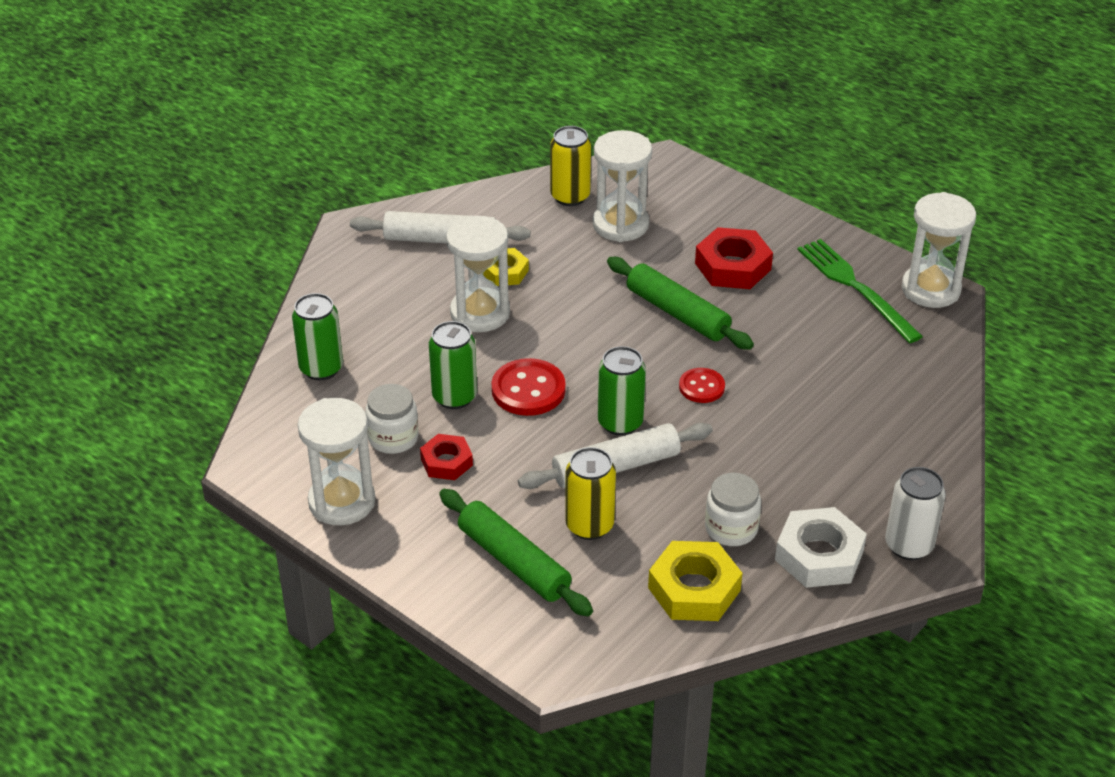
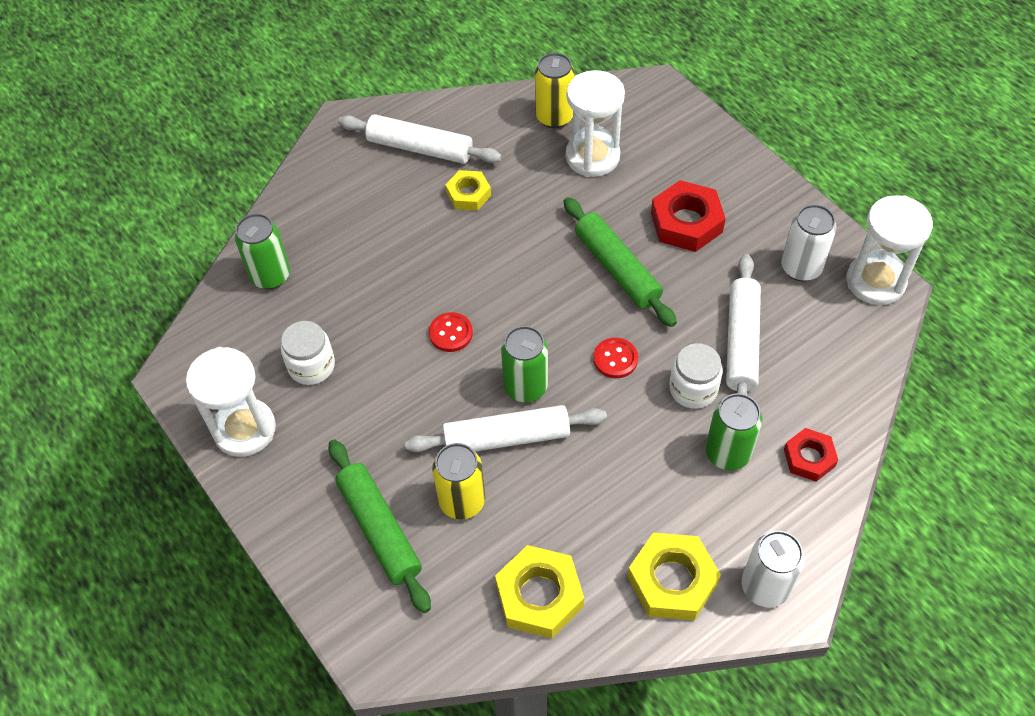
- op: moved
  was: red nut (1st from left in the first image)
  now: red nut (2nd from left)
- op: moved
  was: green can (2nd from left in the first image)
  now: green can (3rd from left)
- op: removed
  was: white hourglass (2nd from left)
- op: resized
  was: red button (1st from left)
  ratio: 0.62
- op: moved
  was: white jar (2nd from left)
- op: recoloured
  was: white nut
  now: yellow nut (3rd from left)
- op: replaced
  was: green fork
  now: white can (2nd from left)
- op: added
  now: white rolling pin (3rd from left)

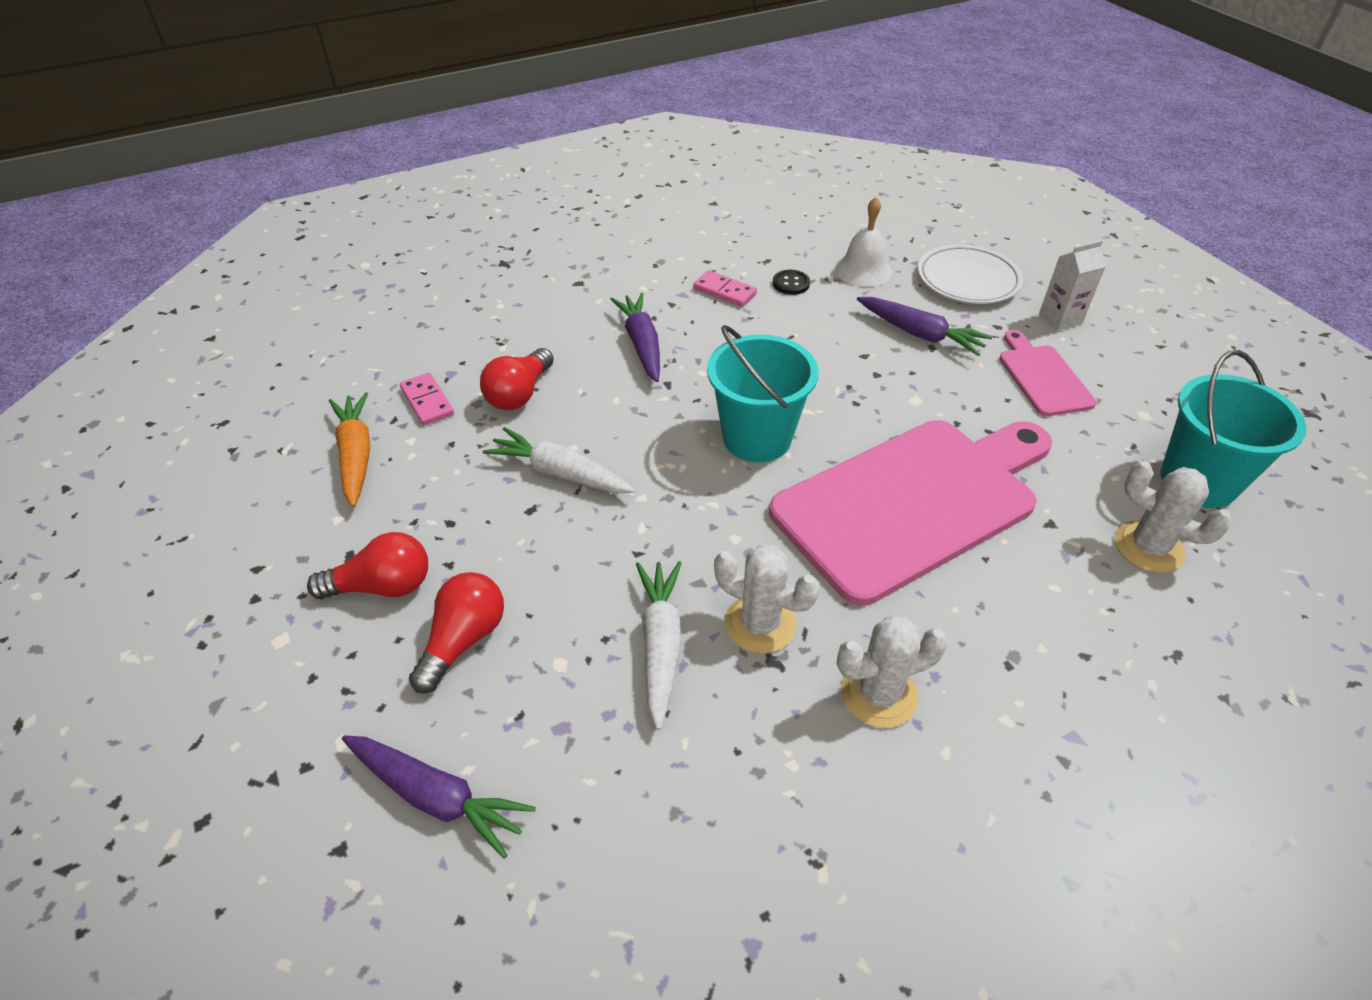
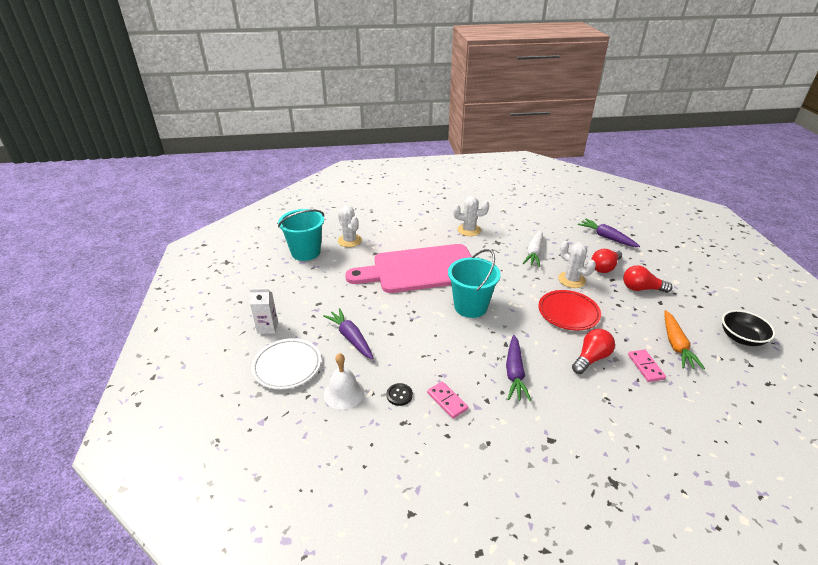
- op: replaced
  was: white carrot (1st from left)
  now: red plate
- op: moved
  was: white cactus (1st from left in the first image)
  now: white cactus (3rd from left)
- op: removed
  was: pink cutting board (2nd from left)
- op: added
  now: black bowl

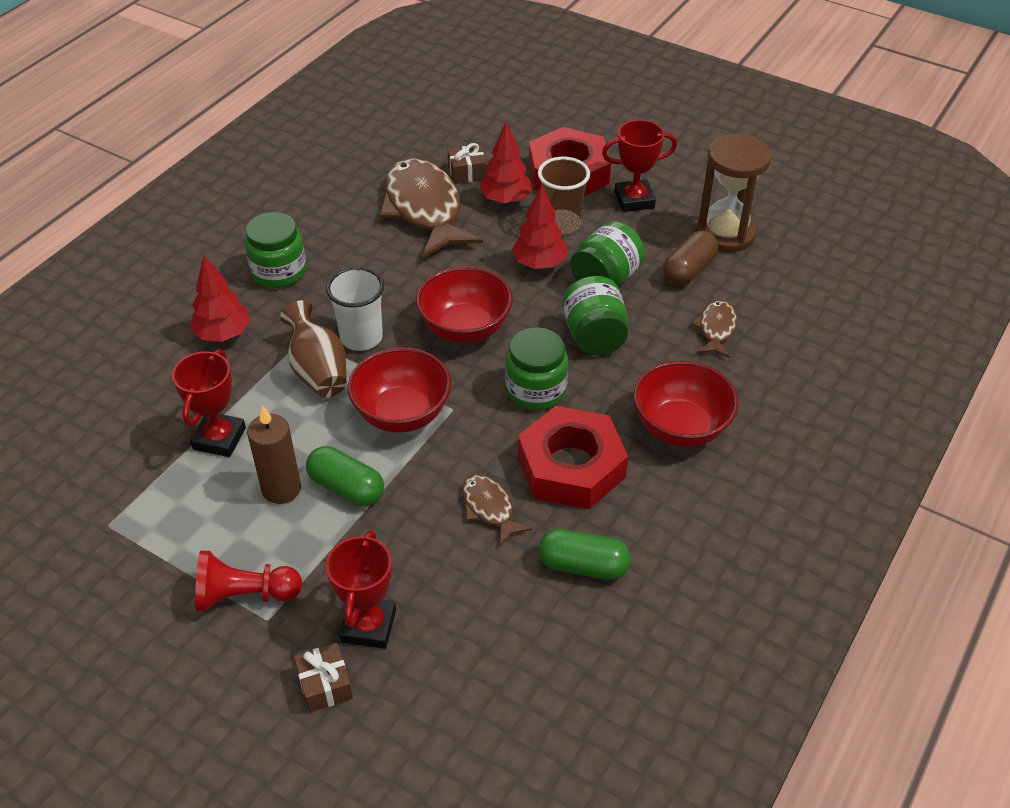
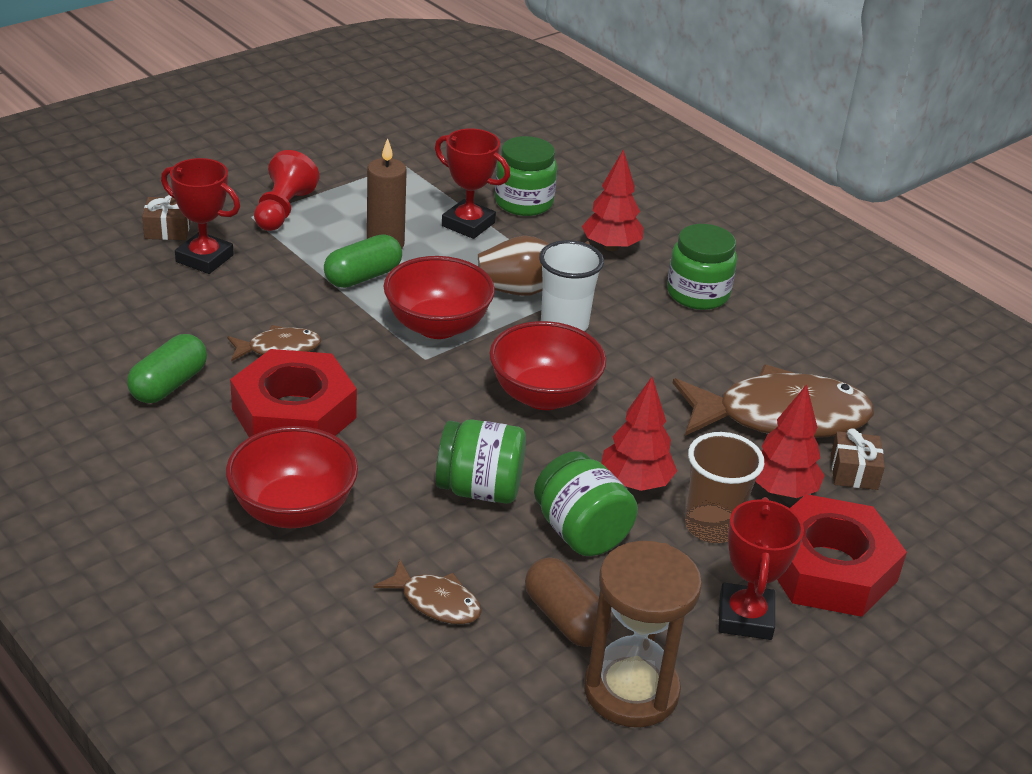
- op: moved
  was: green jar (2nd from left)

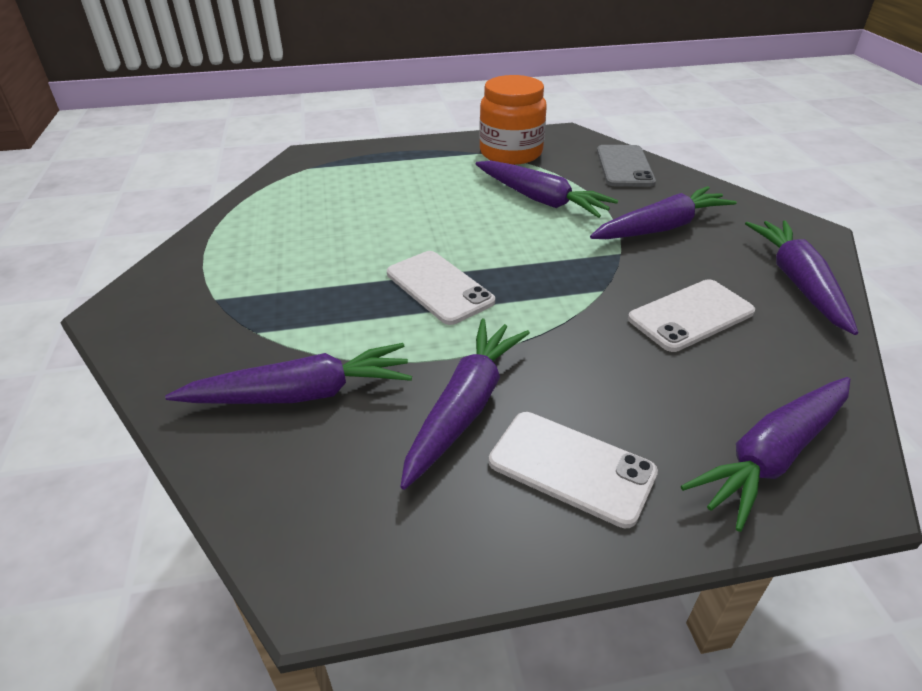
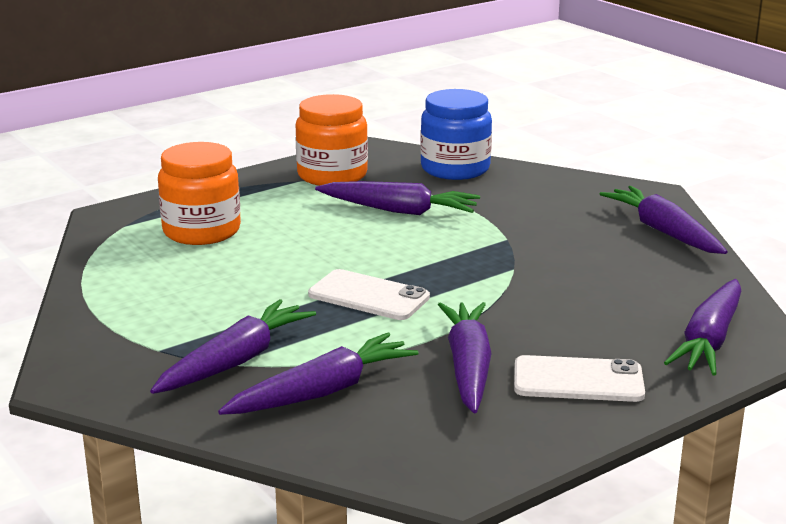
- op: moved
  was: purple carrot (4th from left in the first image)
  now: purple carrot (1st from left)
- op: replaced
  was: grey phone
  now: blue jar
- op: removed
  was: white phone (3rd from left)
- op: added
  now: orange jar (1st from left)

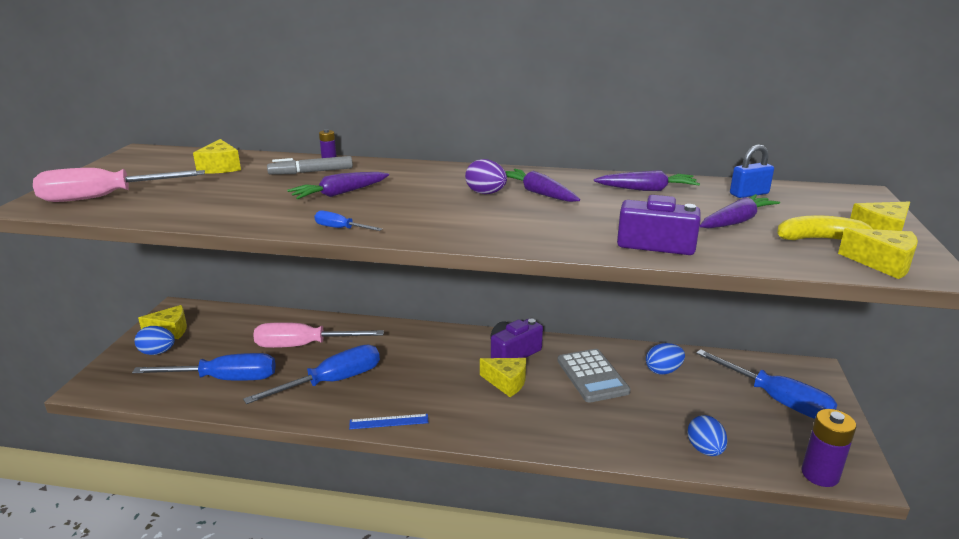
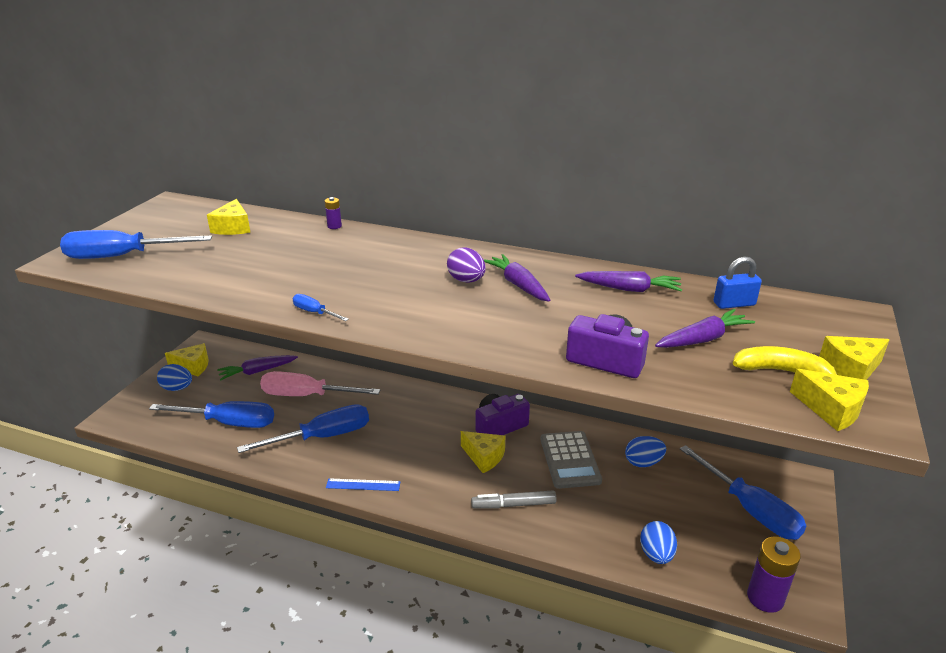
- op: recoloured
  was: pink screwdriver (1st from left)
  now: blue screwdriver (1st from left)
- op: moved
  was: grey marker
- op: moved
  was: purple carrot (1st from left)

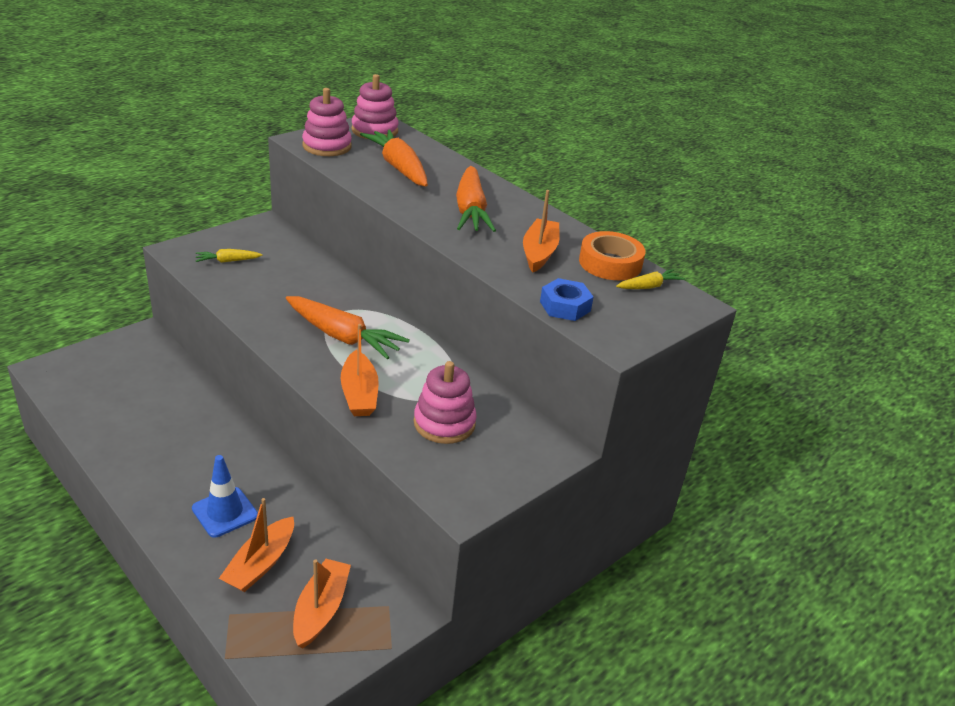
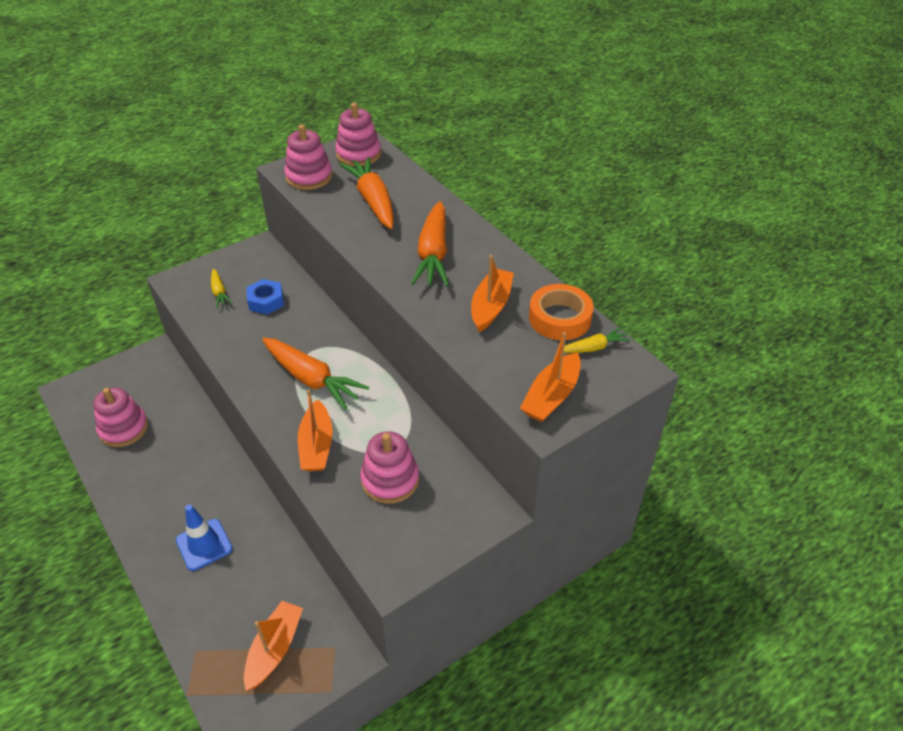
- op: turned
  was: yellow carrot (1st from left)
  clockwise: -105
- op: moved
  was: orange boat (1st from left in the first image)
  now: orange boat (4th from left)
- op: moved
  was: blue nut
- op: added
  now: pink stacking toy (1st from left)

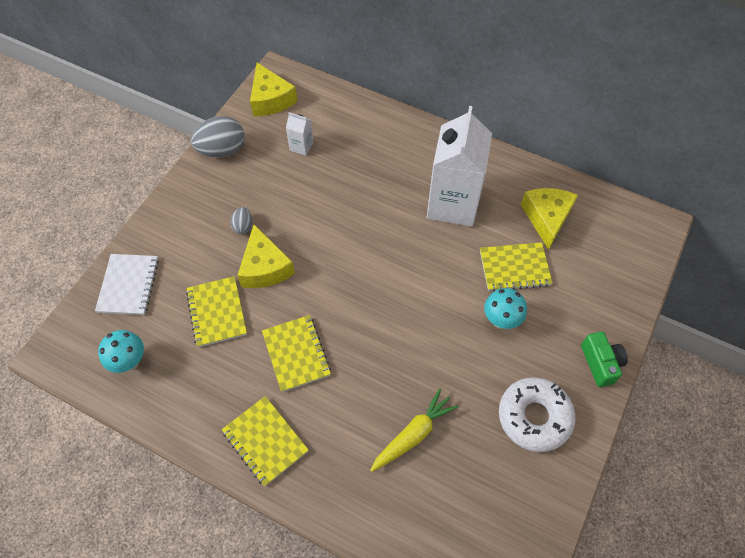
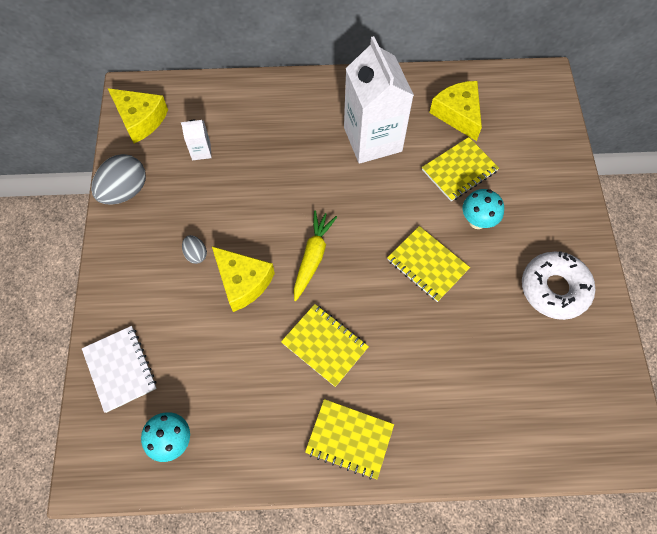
- op: moved
  was: yellow notebook (1st from left in the first image)
  now: yellow notebook (3rd from left)
- op: moved
  was: yellow carrot
- op: removed
  was: green camera

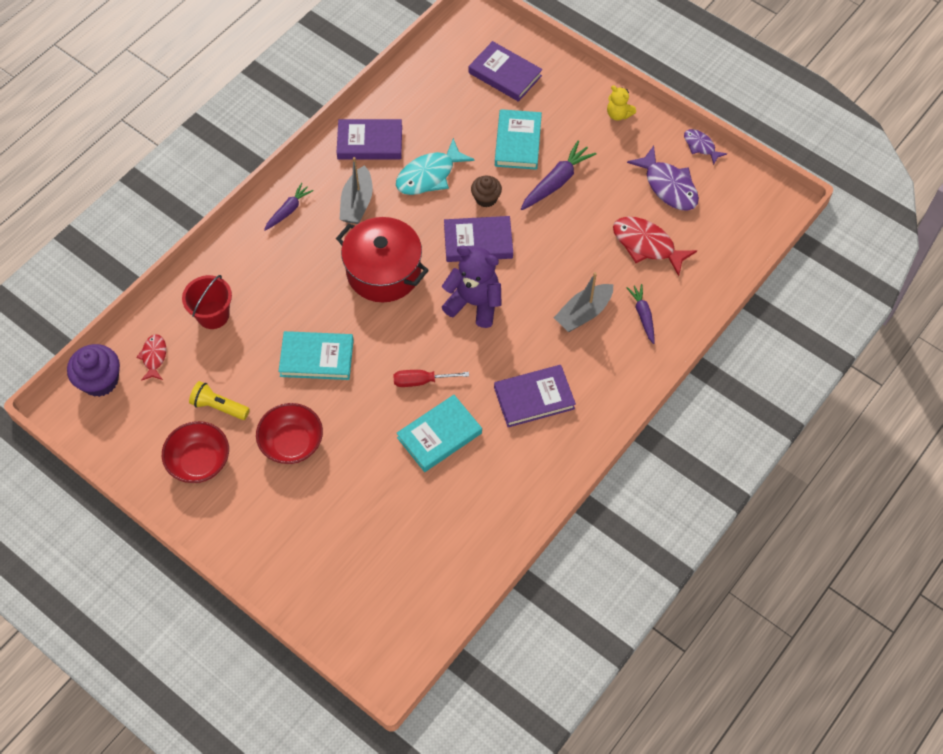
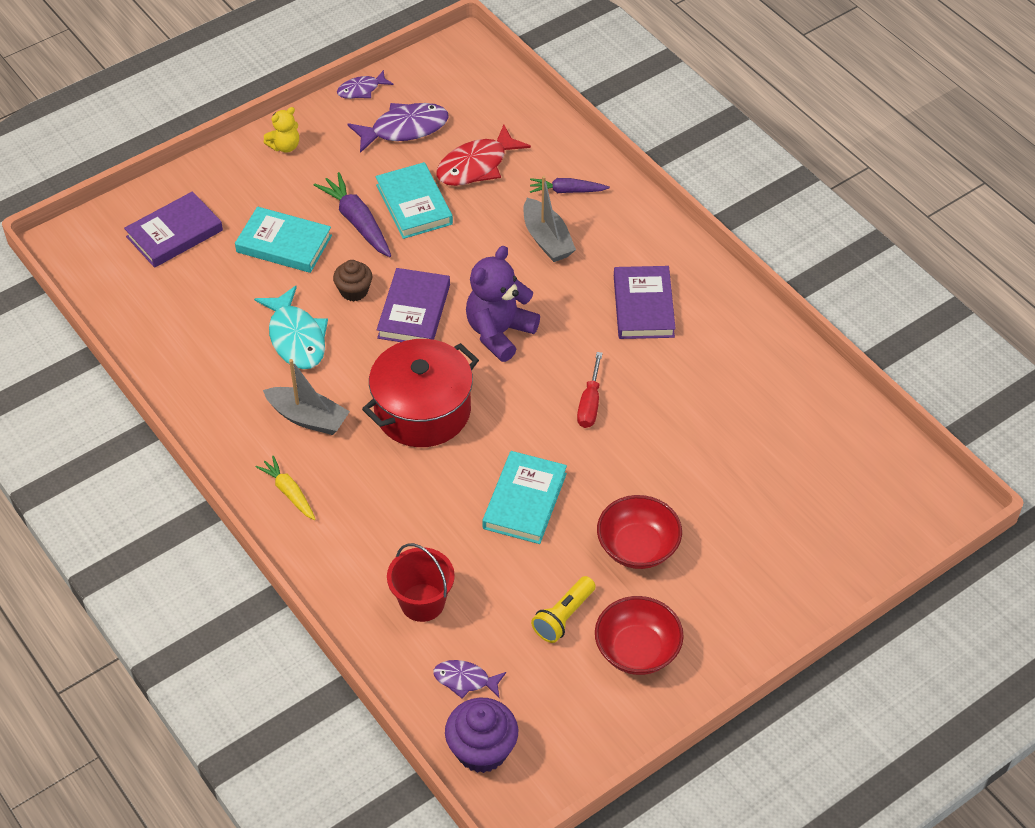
- op: recoloured
  was: red fish (1st from left)
  now: purple fish (3rd from left)
- op: recoloured
  was: purple carrot (1st from left)
  now: yellow carrot
- op: removed
  was: purple book (1st from left)
- op: moved
  was: turquoise book (2nd from left)

